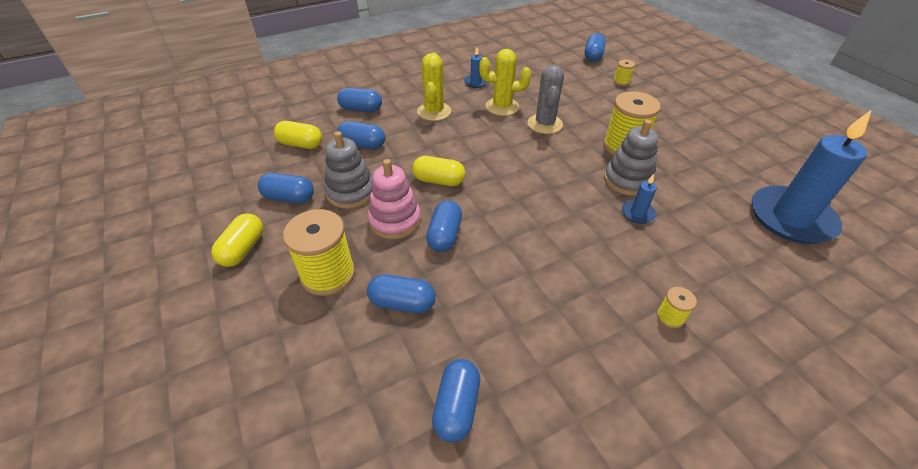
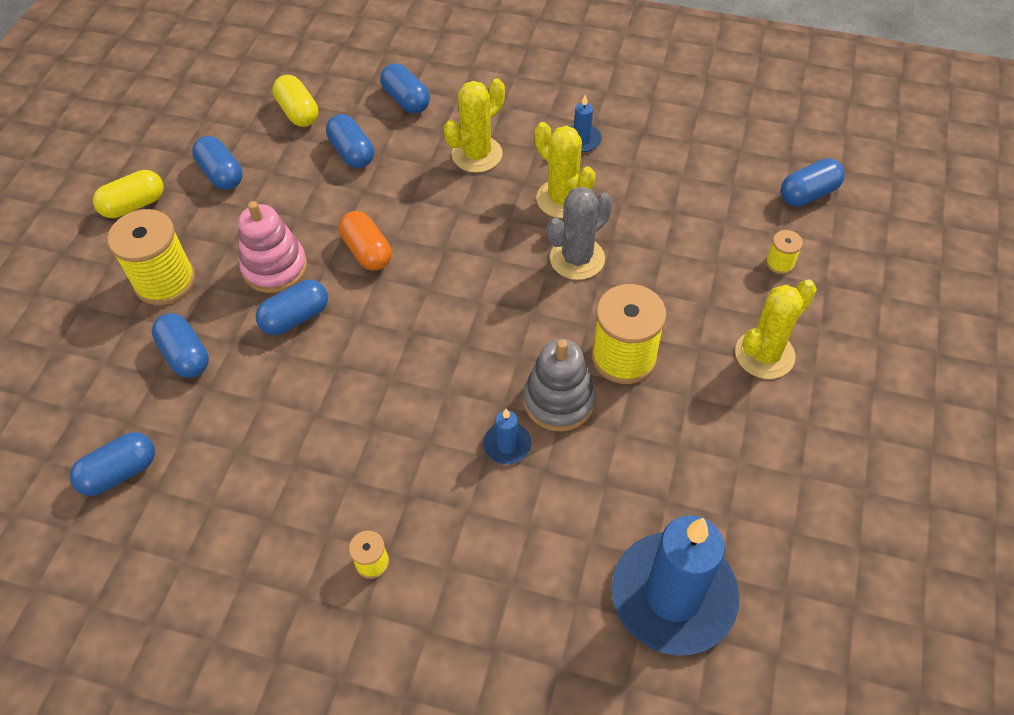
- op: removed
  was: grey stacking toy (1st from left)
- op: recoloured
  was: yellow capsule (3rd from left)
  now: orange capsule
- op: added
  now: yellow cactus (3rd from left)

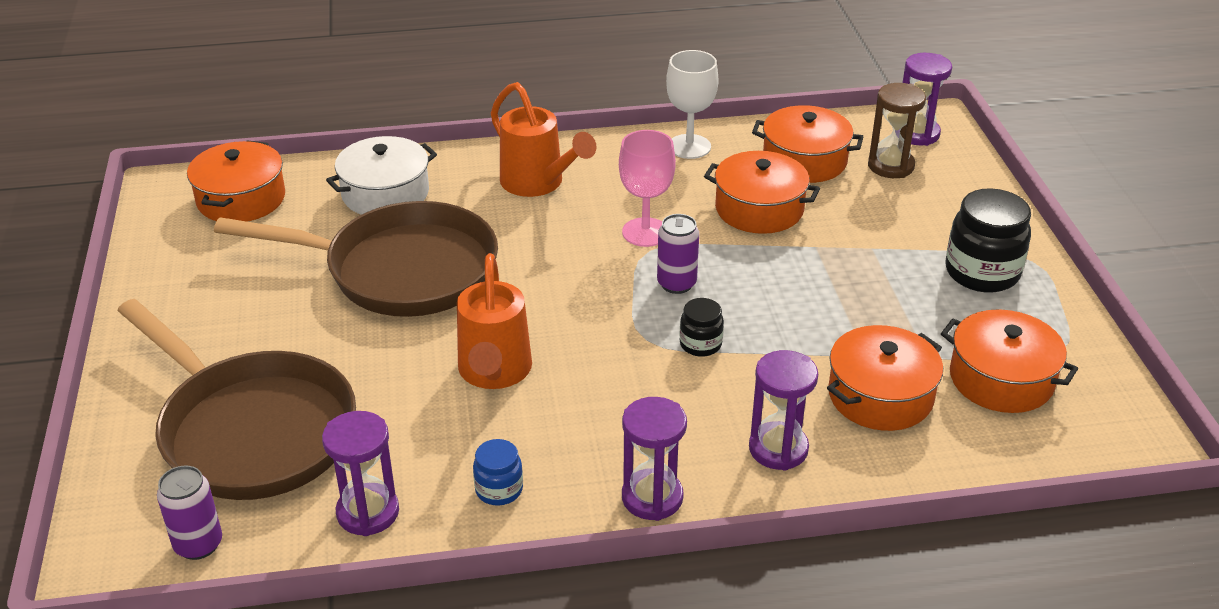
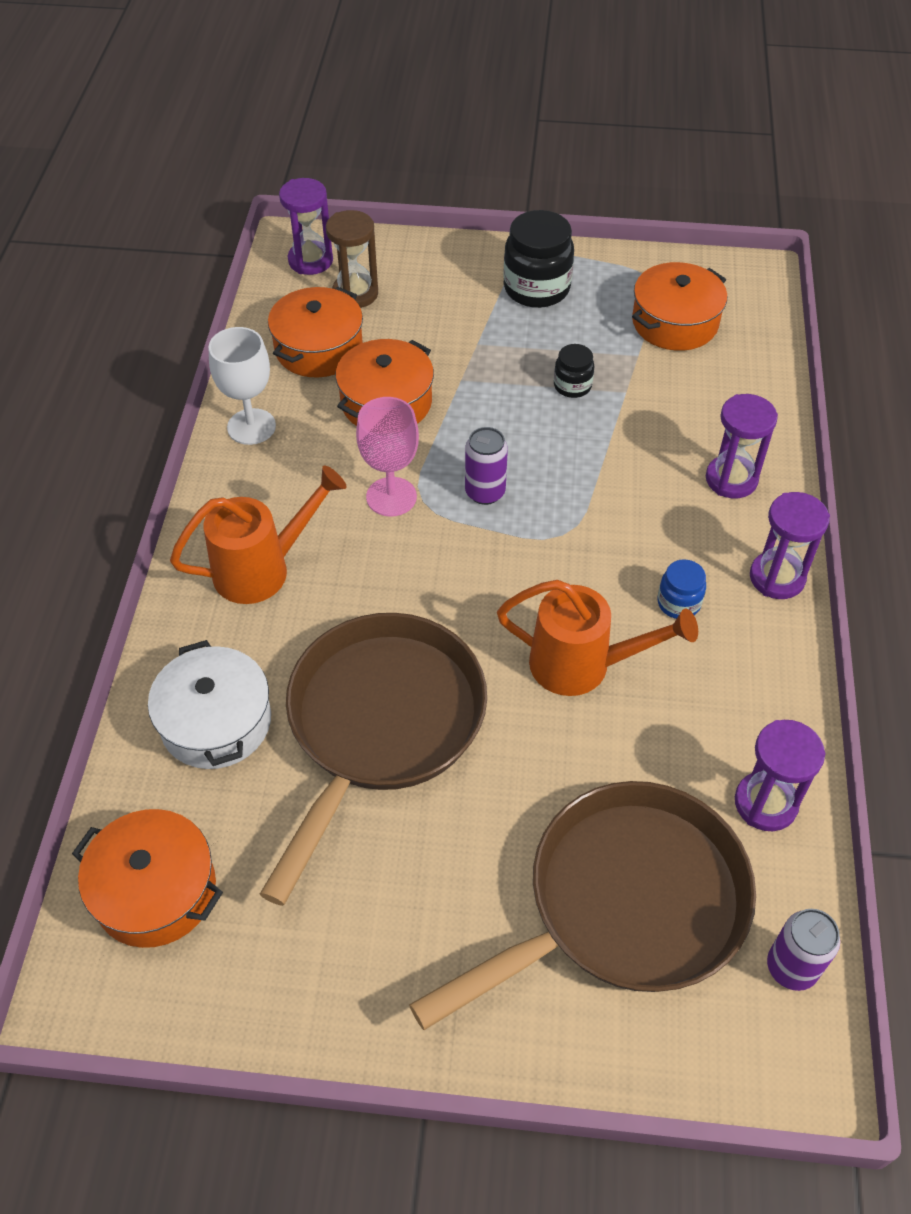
- op: moved
  was: blue jar
- op: moved
  was: black jar (1st from left in the first image)
  now: black jar (2nd from left)
- op: removed
  was: orange pot (4th from left)

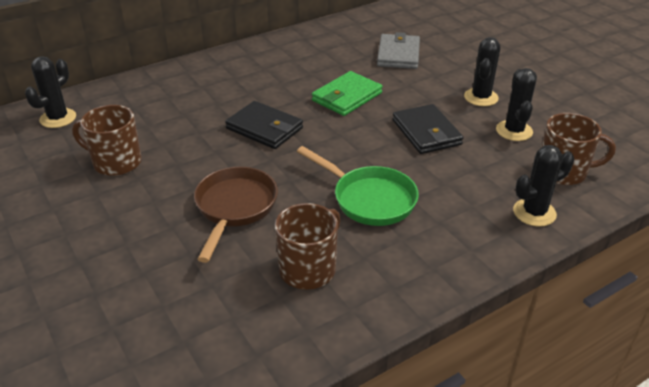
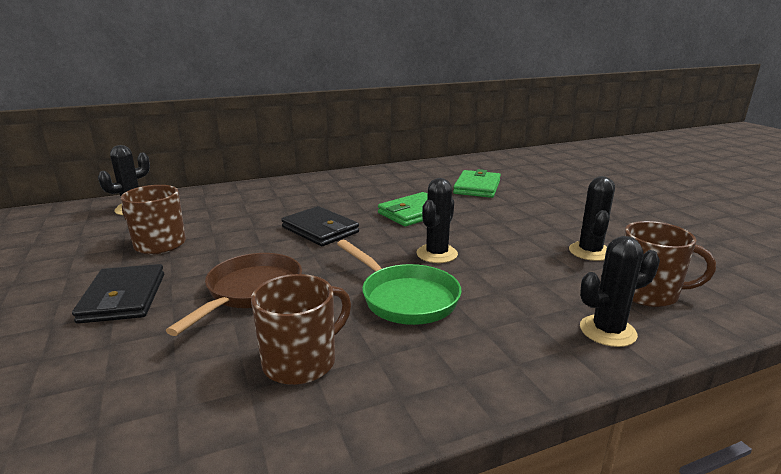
- op: recoloured
  was: grey wallet
  now: green wallet (2nd from left)
- op: moved
  was: black wallet (2nd from left in the first image)
  now: black wallet (1st from left)
- op: moved
  was: black cactus (2nd from left)

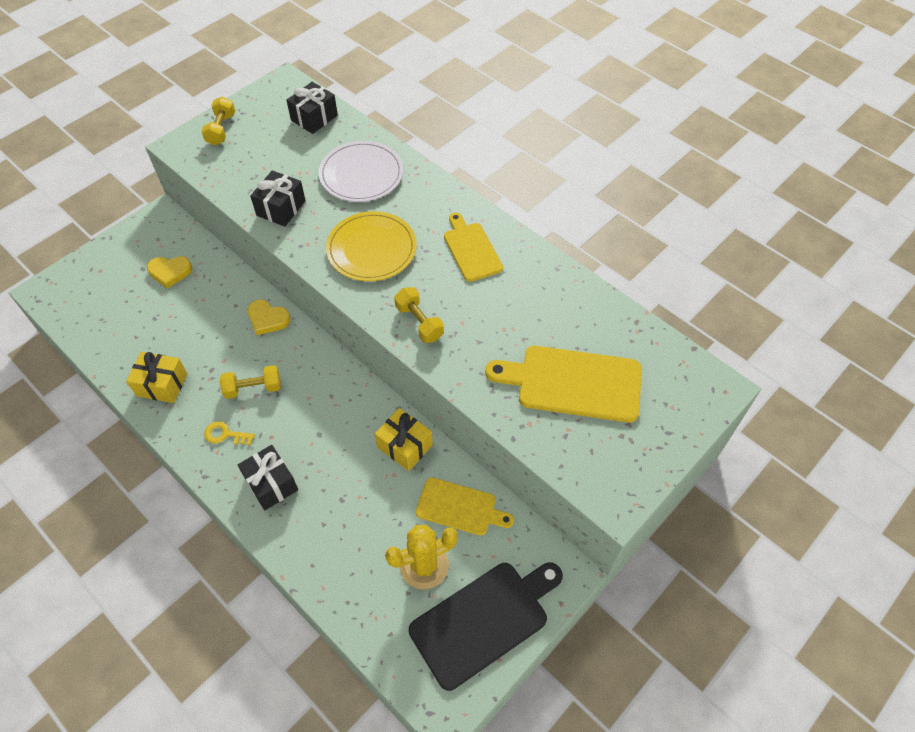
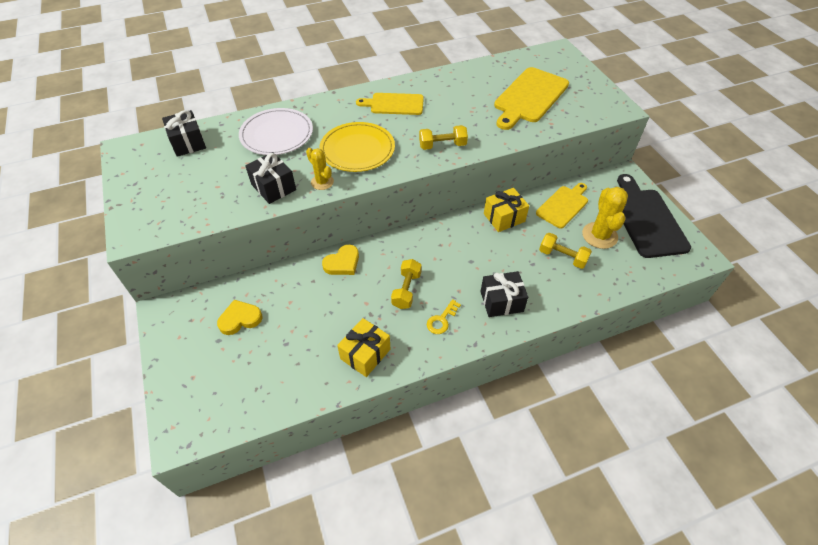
- op: turned
  was: yellow heart (1st from left)
  clockwise: -135
- op: moved
  was: yellow dumbbell (1st from left in the first image)
  now: yellow dumbbell (3rd from left)
- op: added
  now: yellow cactus (1st from left)

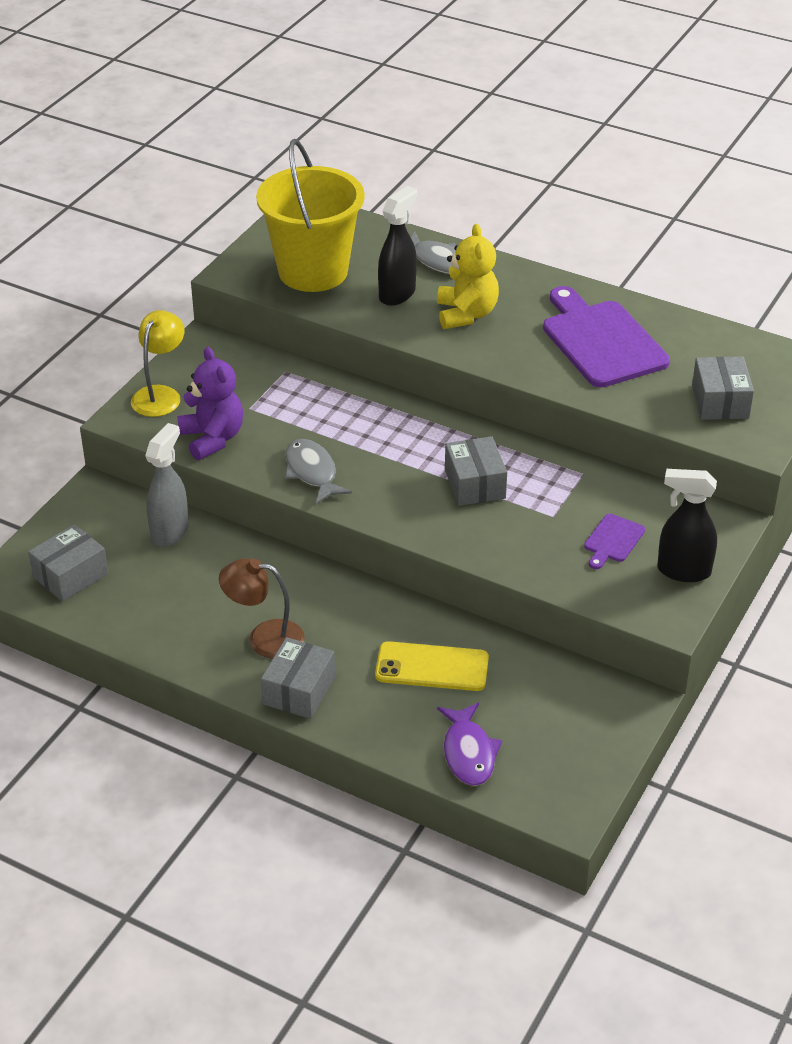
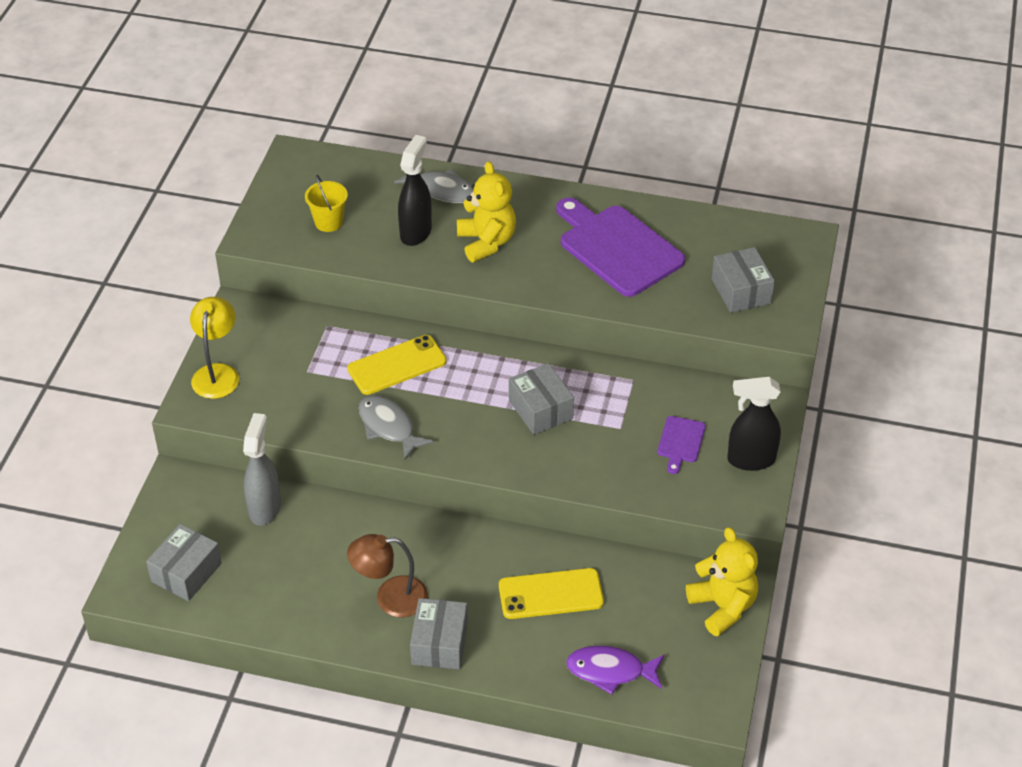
- op: removed
  was: purple teddy bear
- op: resized
  was: yellow bucket
  ratio: 0.42
- op: turned
  was: purple fish
  clockwise: 120
- op: added
  now: yellow phone (1st from left)
- op: added
  now: yellow teddy bear (2nd from left)

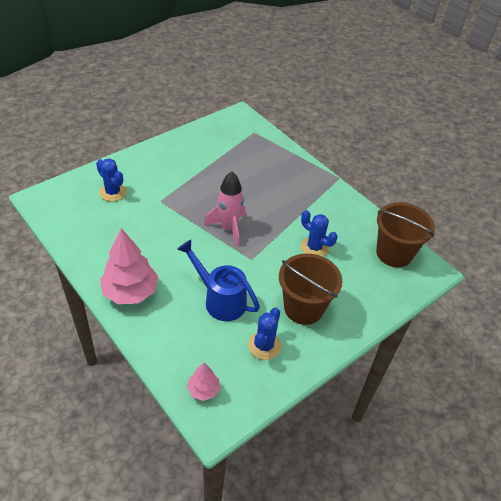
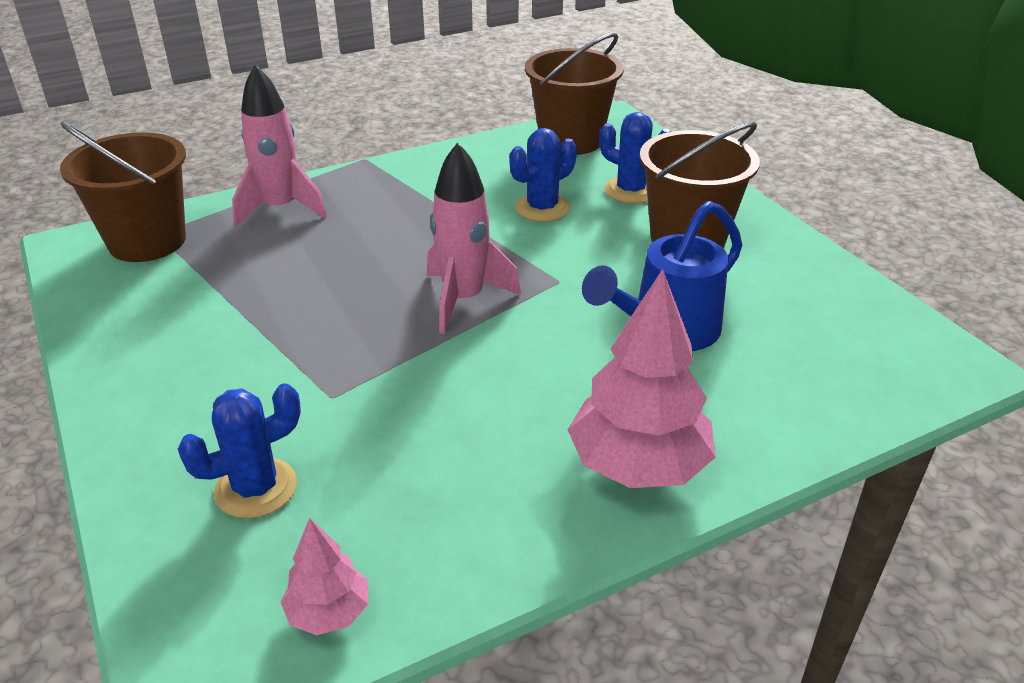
- op: moved
  was: pink tree (2nd from left in the first image)
  now: pink tree (1st from left)
- op: moved
  was: blue cactus (2nd from left in the first image)
  now: blue cactus (3rd from left)
- op: added
  now: brown bucket (1st from left)
- op: added
  now: pink rocket (1st from left)

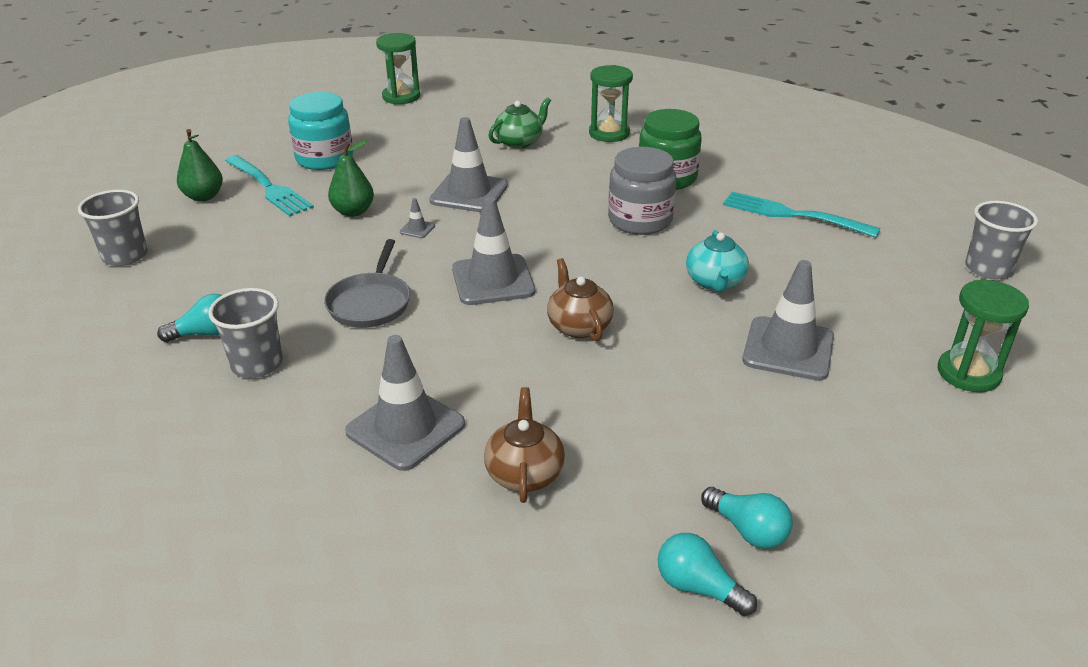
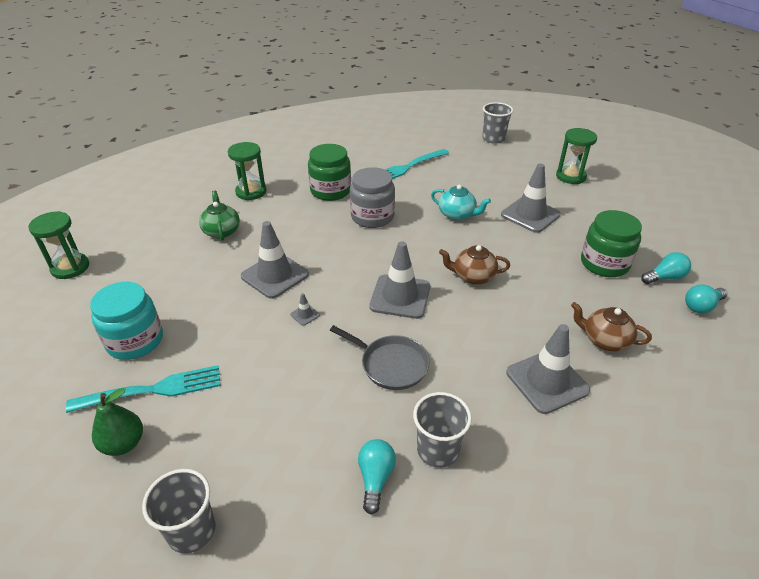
- op: removed
  was: green pear (2nd from left)
- op: added
  now: green jar (2nd from left)

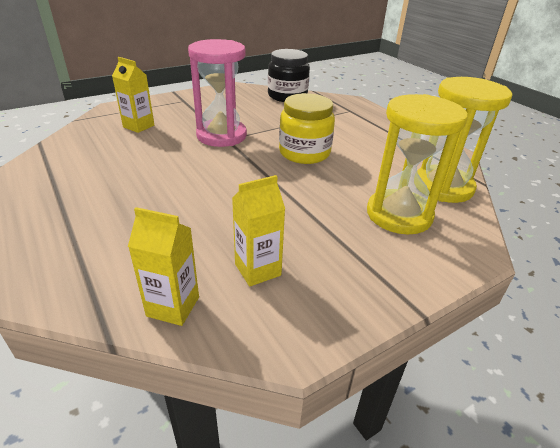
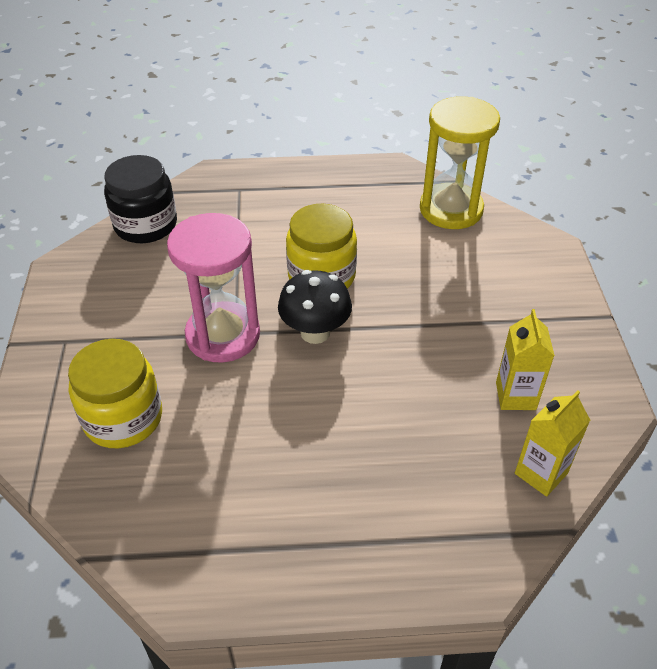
- op: replaced
  was: yellow carton (1st from left)
  now: yellow jar (1st from left)
- op: removed
  was: yellow hourglass (1st from left)
- op: added
  now: black mushroom

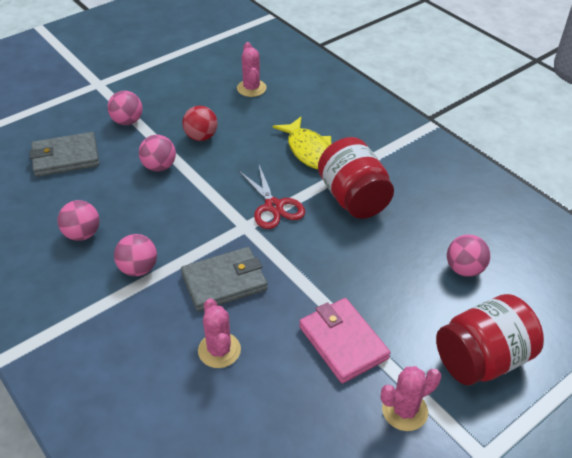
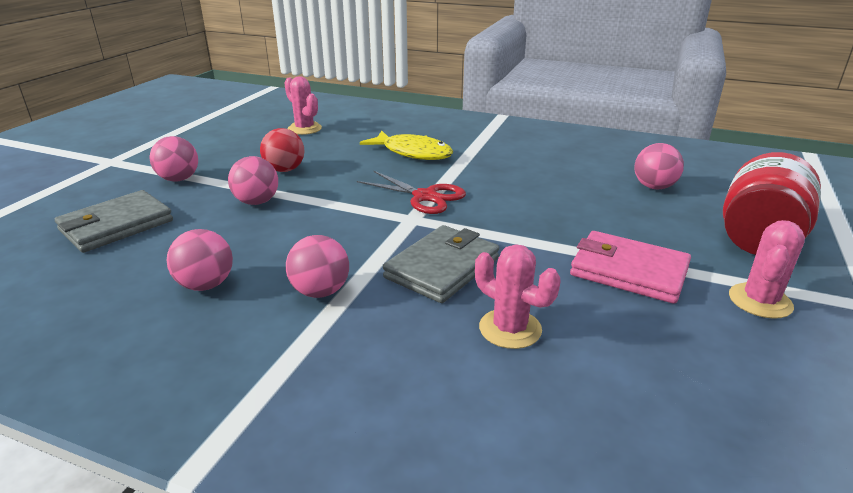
- op: removed
  was: red jar (1st from left)

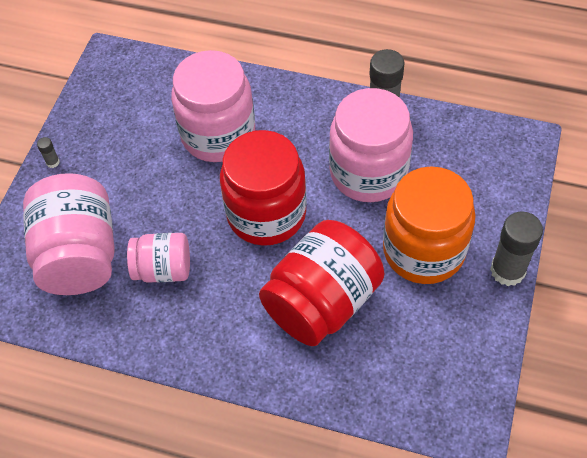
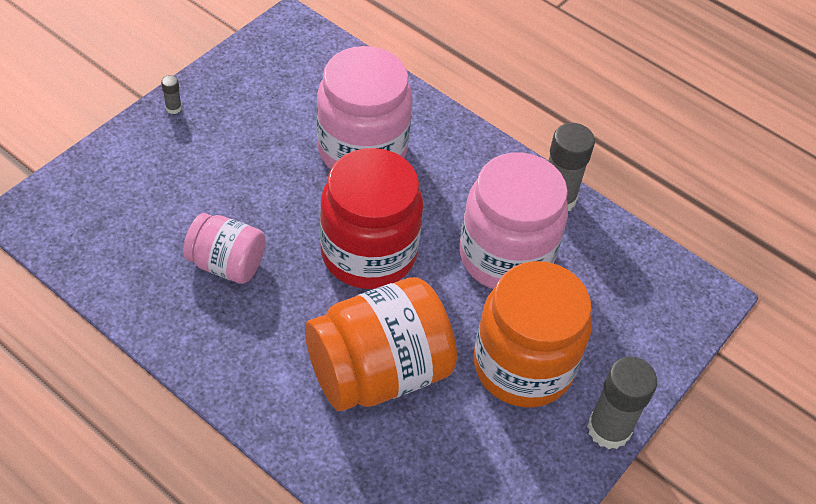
- op: removed
  was: pink jar (1st from left)
- op: recoloured
  was: red jar (2nd from left)
  now: orange jar (1st from left)

